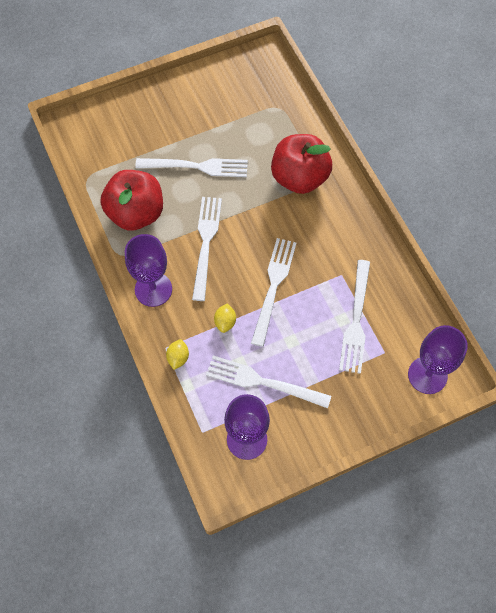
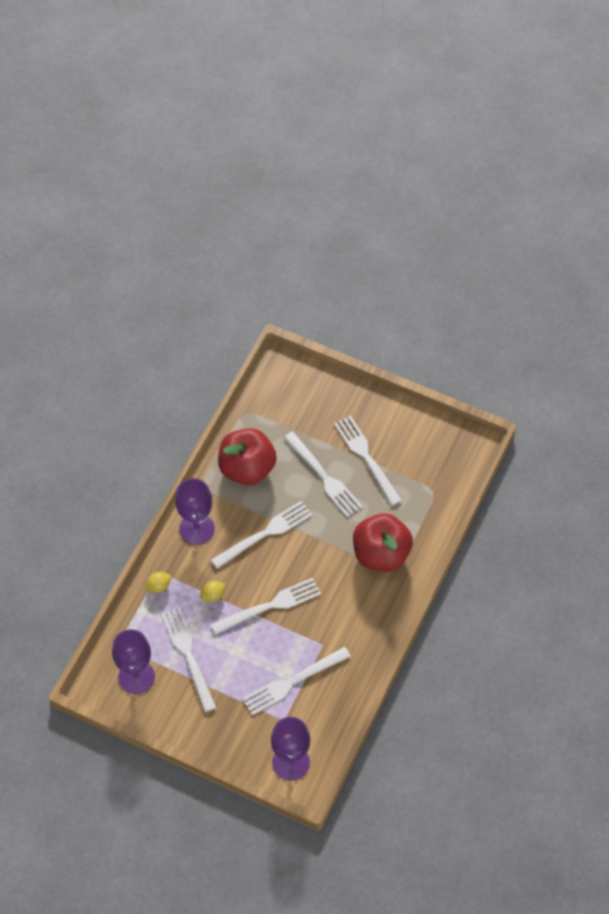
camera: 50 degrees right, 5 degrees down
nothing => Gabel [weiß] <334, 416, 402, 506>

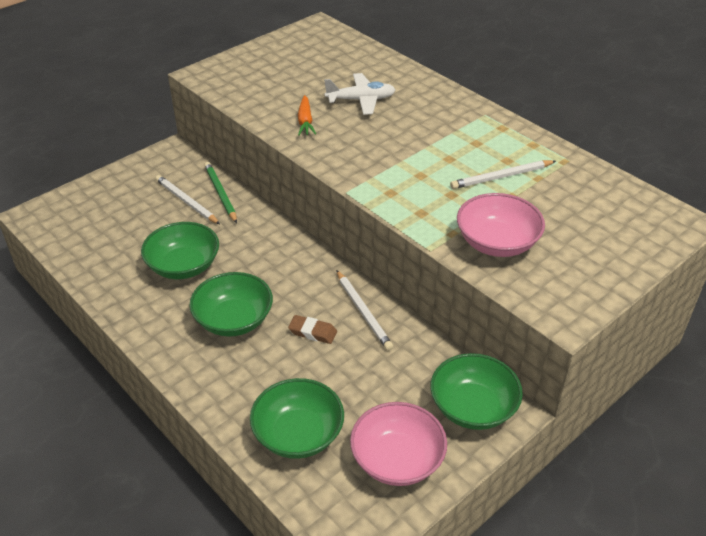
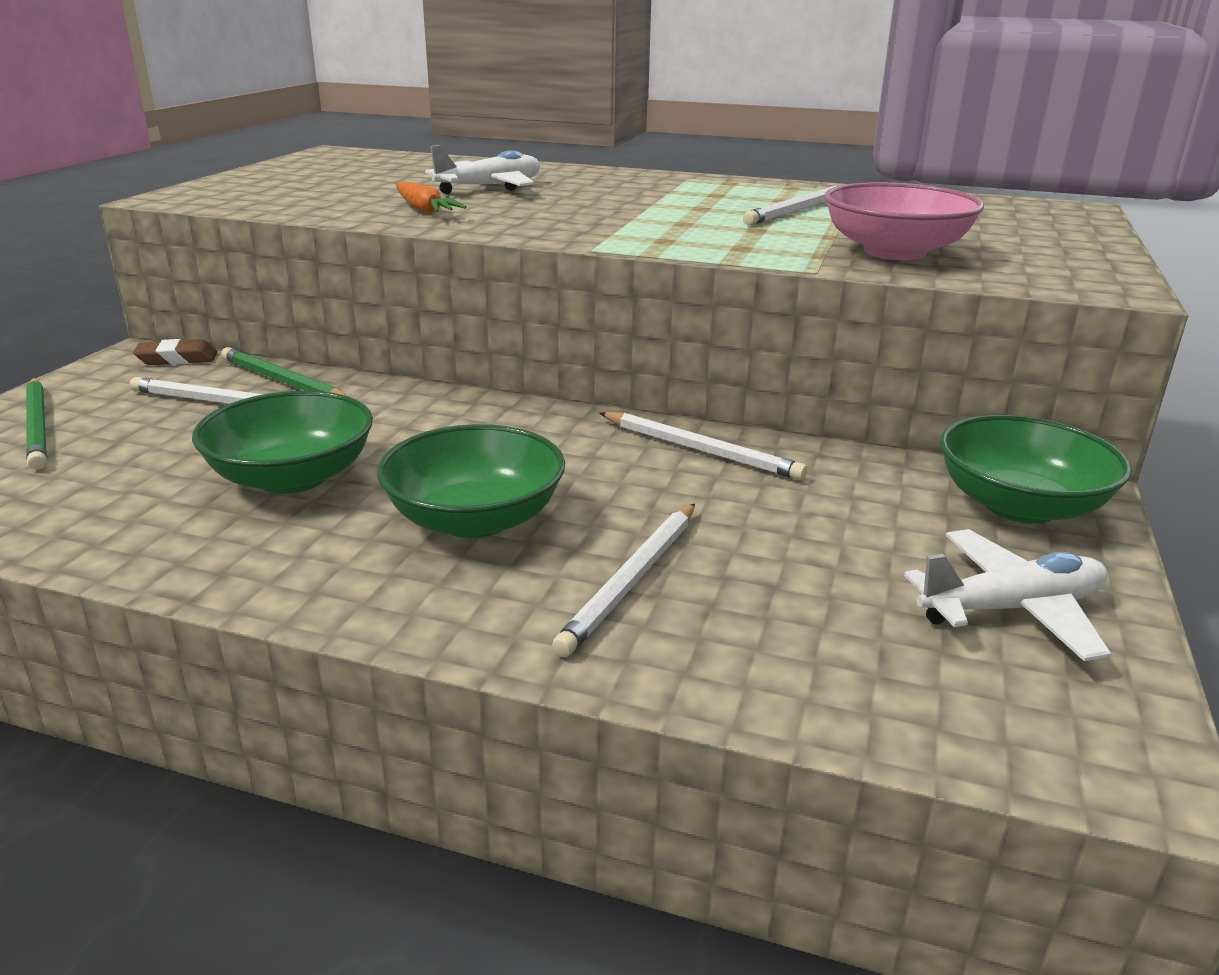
camera: 30 degrees left, 15 degrees down
Schüssel [grün] <250, 378, 344, 459> => nothing
Radiergummi [braun] <288, 315, 337, 344> => Radiergummi [braun] <133, 339, 217, 365>, move
Schüssel [rosa] <350, 402, 447, 486> => Flugzeug [weiß] <904, 529, 1111, 661>
nothing => Bleistift [grün] <26, 378, 47, 470>
nothing => Bleistift [weiß] <552, 504, 695, 657>

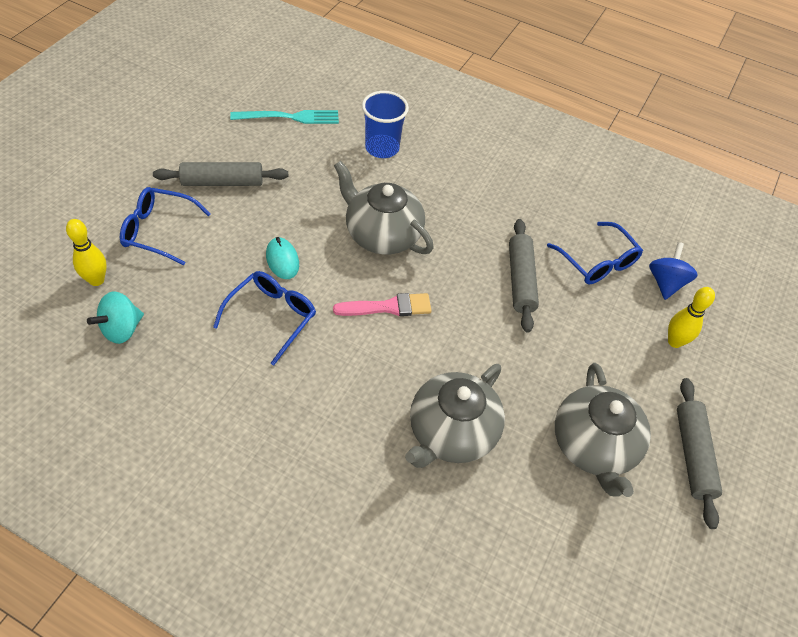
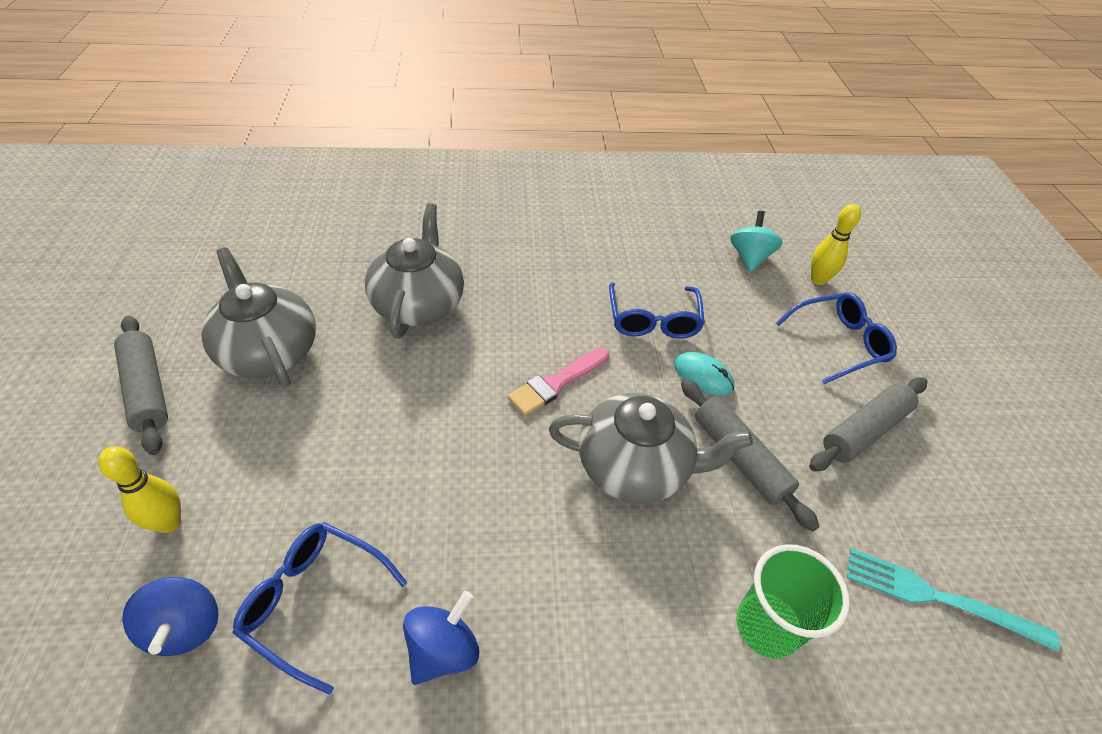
camera: 150 degrees right, 5 degrees down
Gabel [türkis] <230, 110, 339, 124> => Gabel [türkis] <847, 548, 1060, 652>, 60 degrees clockwise
Becher [blau] <362, 91, 409, 158> => Becher [grün] <736, 544, 850, 659>
Nudelholz [grau] <509, 219, 539, 333> => Nudelholz [grau] <681, 379, 820, 531>, move
nothing => Kreisel [blau] <403, 591, 479, 685>

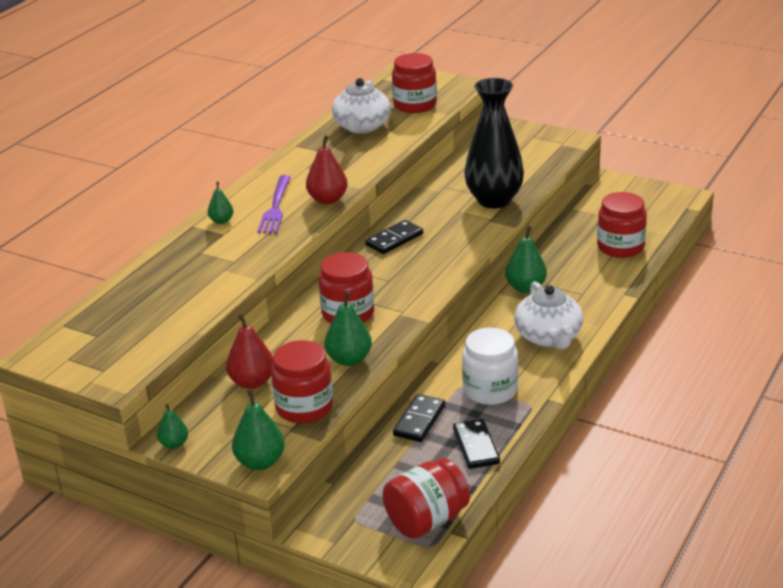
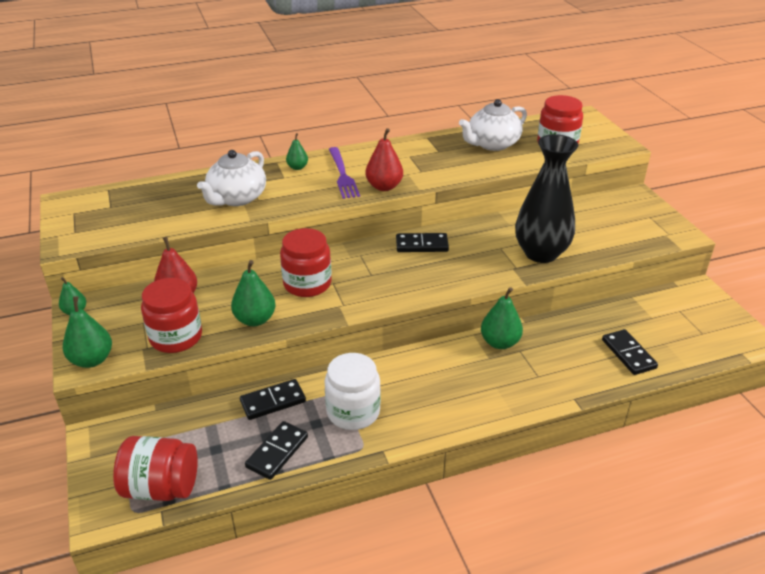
camera: 40 degrees right, 5 degrees up
Gabel [lila] <257, 175, 291, 233> => Gabel [lila] <329, 147, 360, 199>, 60 degrees counterclockwise
Teekanne [weiß] <514, 281, 583, 350> => Teekanne [weiß] <197, 150, 266, 206>, move
Einmachglas [rot] <597, 192, 647, 258> => Dominostein [schwarz] <602, 329, 658, 375>

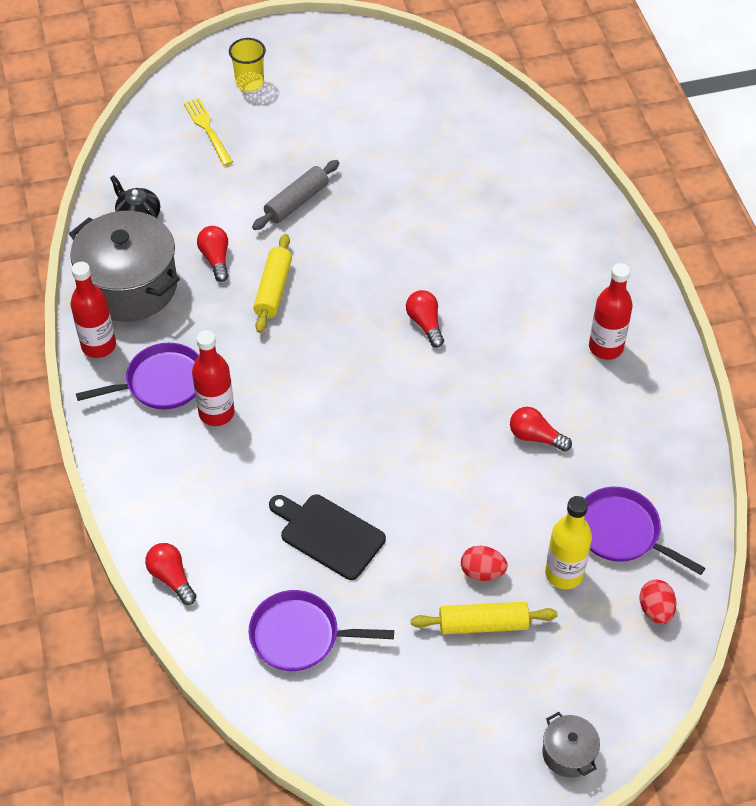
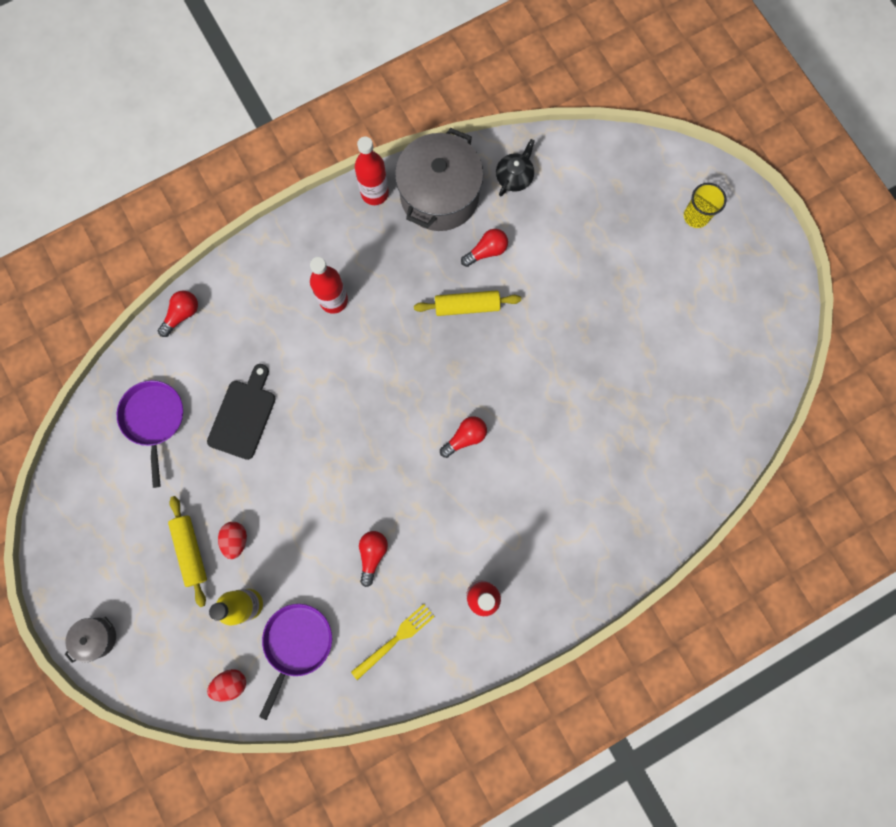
camera: 75 degrees right, 25 degrees up
Pfanne [lila] <76, 343, 199, 409> => nothing
Gabel [gelb] <184, 98, 233, 166> => Gabel [gelb] <351, 604, 435, 680>, move
Nudelholz [grau] <252, 160, 339, 230> => nothing

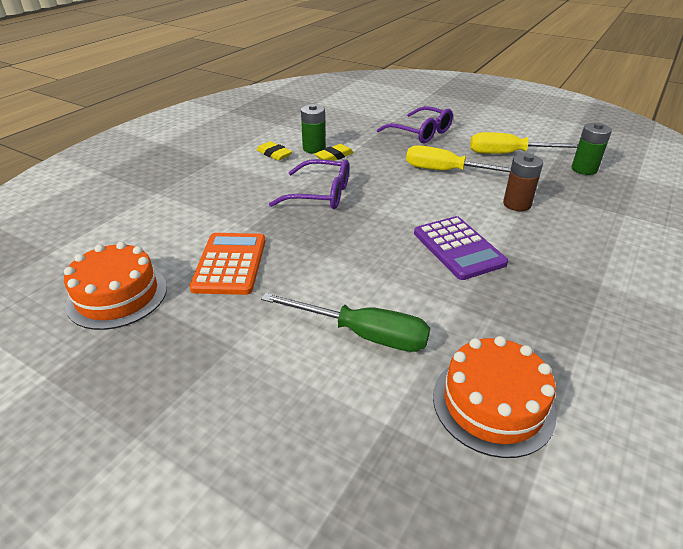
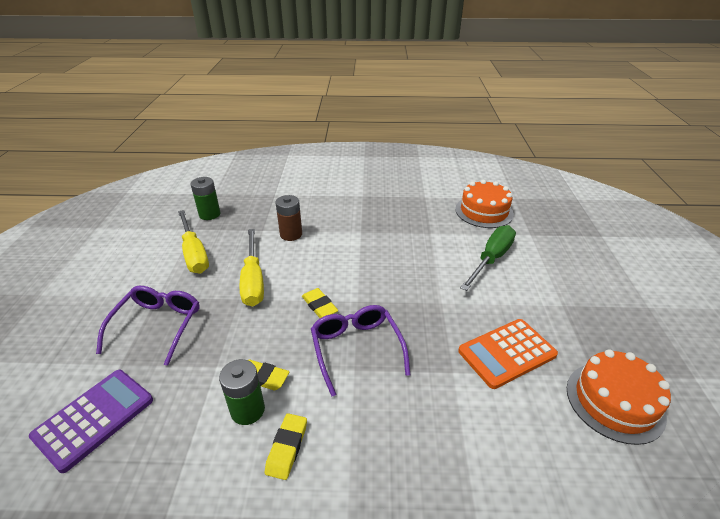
camera: 120 degrees left, 0 degrees up
Schraubenzieher [grün] <261, 293, 430, 352> => Schraubenzieher [grün] <460, 225, 516, 291>, 45 degrees clockwise
Taschenrechner [lila] <414, 216, 508, 280> => Taschenrechner [lila] <29, 370, 153, 473>, move
nothing => Radiergummi [gelb] <302, 288, 338, 318>

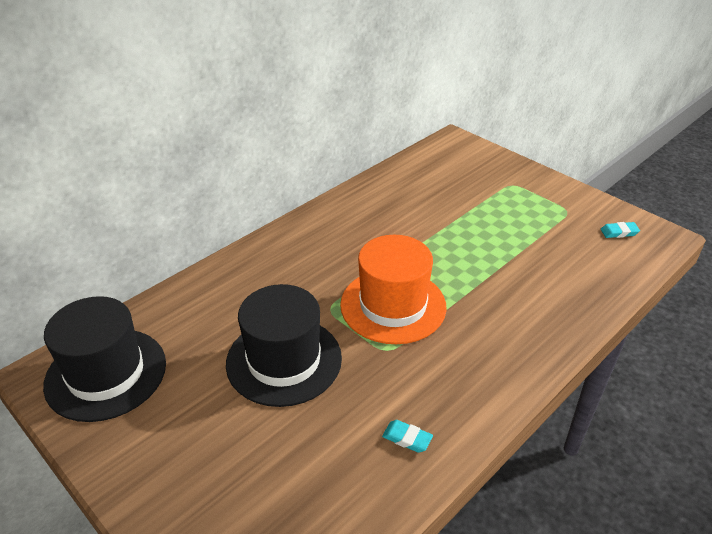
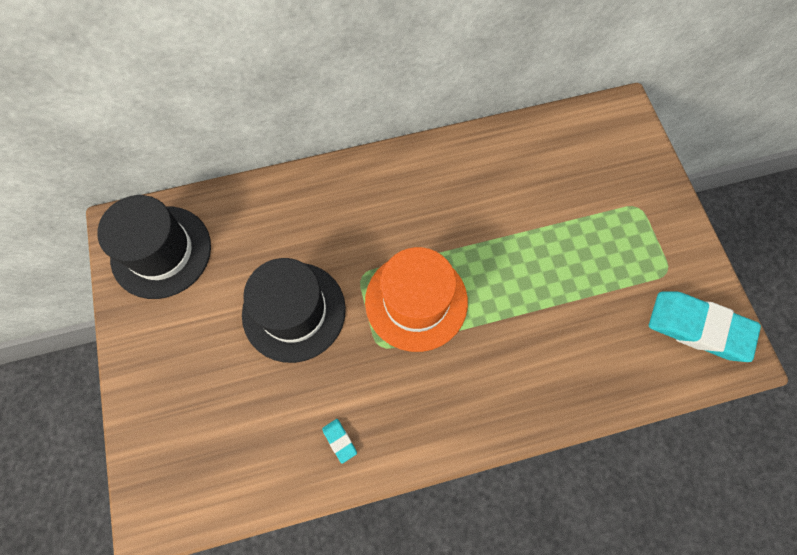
camera: 30 degrees right, 30 degrees up
Radiergummi [türkis] <601, 222, 640, 238> => Radiergummi [türkis] <649, 291, 761, 362>, x2.48

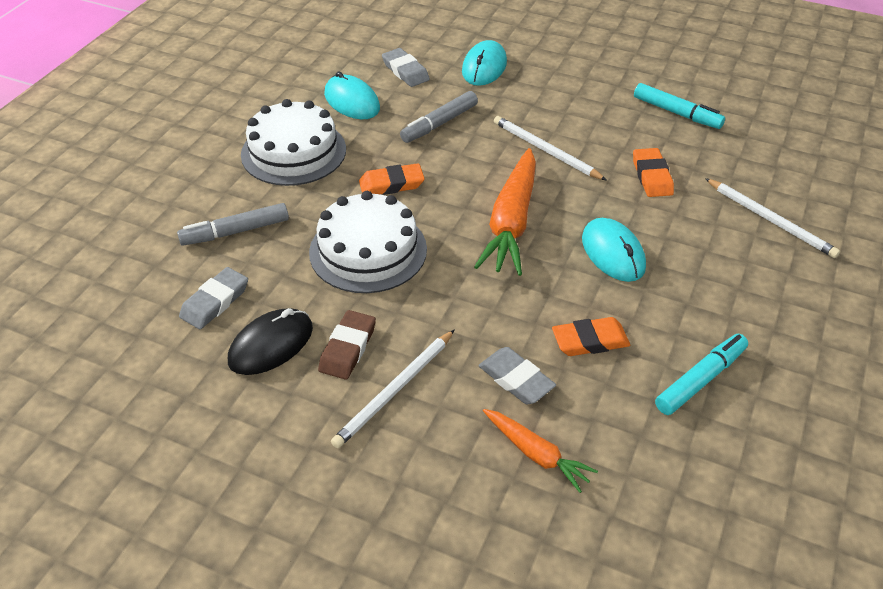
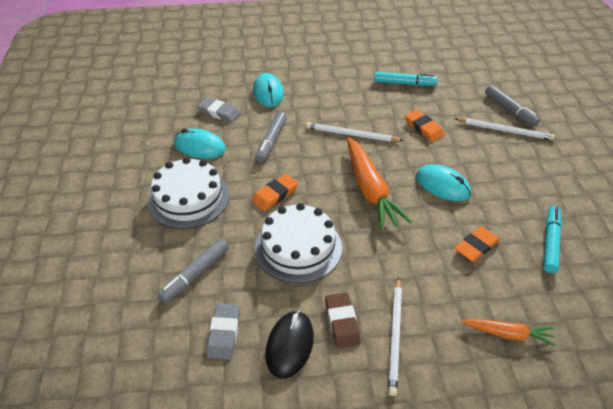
camera: 30 degrees left, 0 degrees up
Radiergummi [grau] <479, 347, 556, 404> => nothing
nothing => Filzstift [grau] <485, 85, 540, 127>

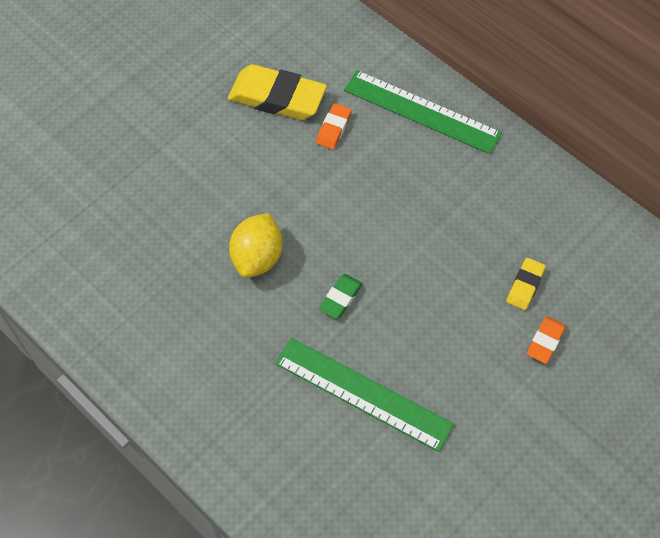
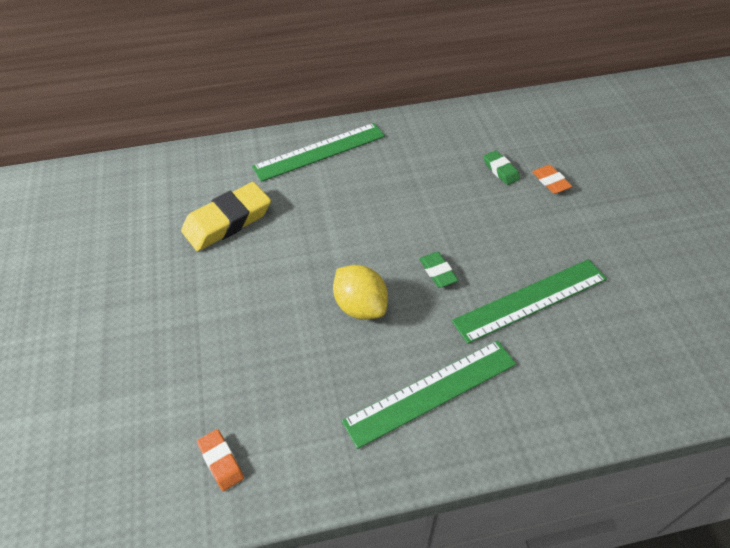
camera: 55 degrees left, 10 degrees down
Radiergummi [orange] <316, 103, 352, 150> => Radiergummi [orange] <197, 429, 244, 491>, move
Radiergummi [gelb] <506, 258, 546, 310> => Radiergummi [grün] <483, 150, 520, 185>
nothing => Lineal [grün] <342, 340, 516, 449>

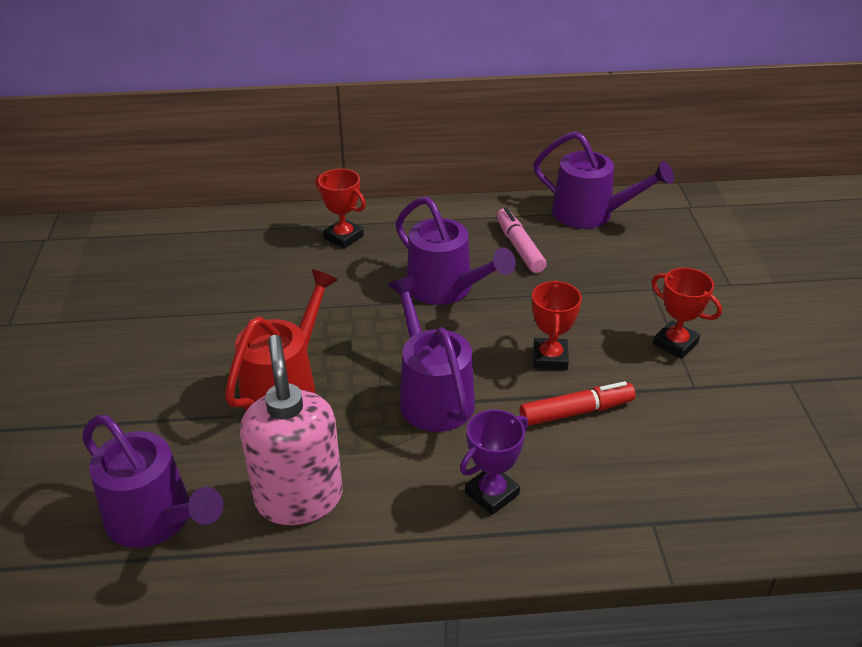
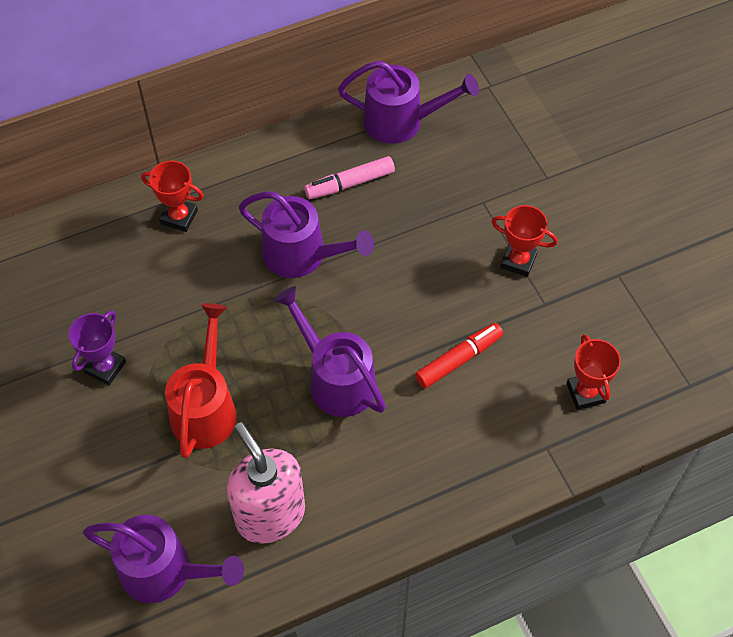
camera: 20 degrees left, 20 degrees up
Pokal [lila] <460, 409, 528, 515> => Pokal [lila] <69, 311, 126, 385>, move
Filzstift [rosa] <496, 208, 547, 273> => Filzstift [rosa] <304, 156, 395, 199>, 75 degrees counterclockwise
Pokal [rot] <532, 280, 582, 370> => Pokal [rot] <567, 334, 621, 410>, move

